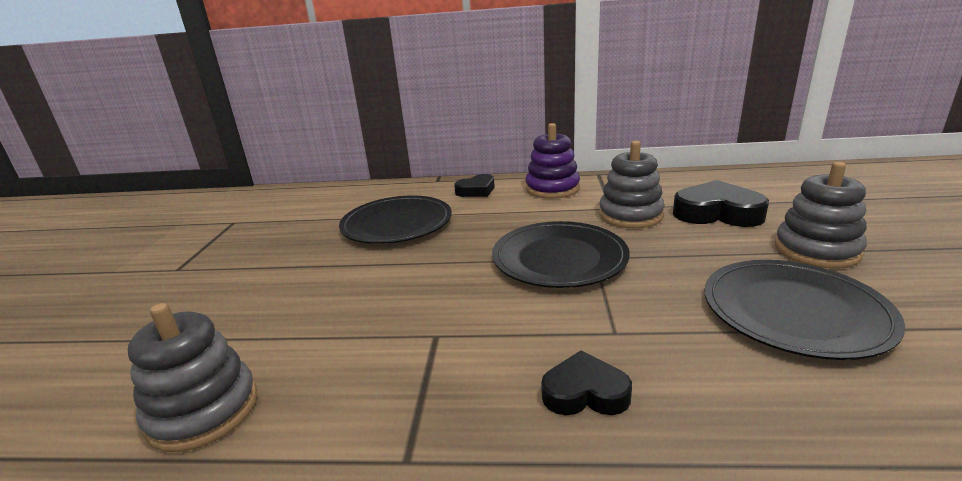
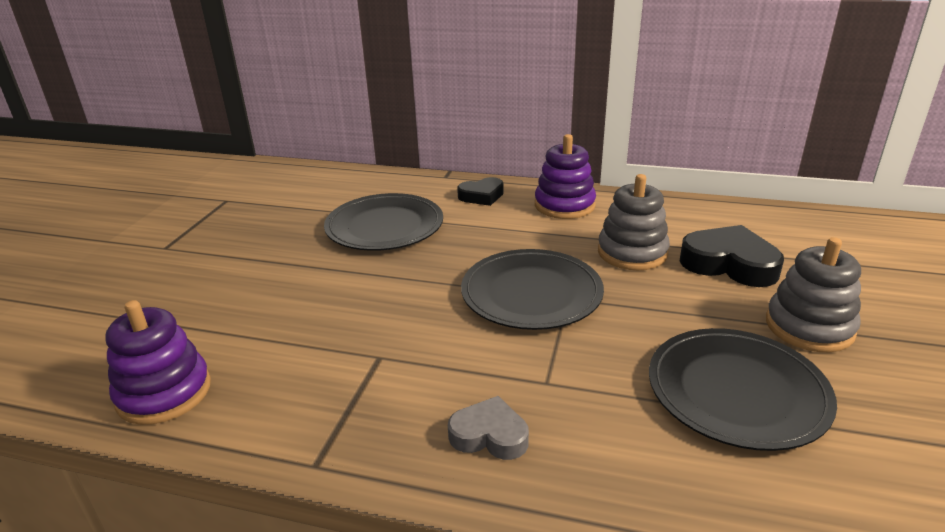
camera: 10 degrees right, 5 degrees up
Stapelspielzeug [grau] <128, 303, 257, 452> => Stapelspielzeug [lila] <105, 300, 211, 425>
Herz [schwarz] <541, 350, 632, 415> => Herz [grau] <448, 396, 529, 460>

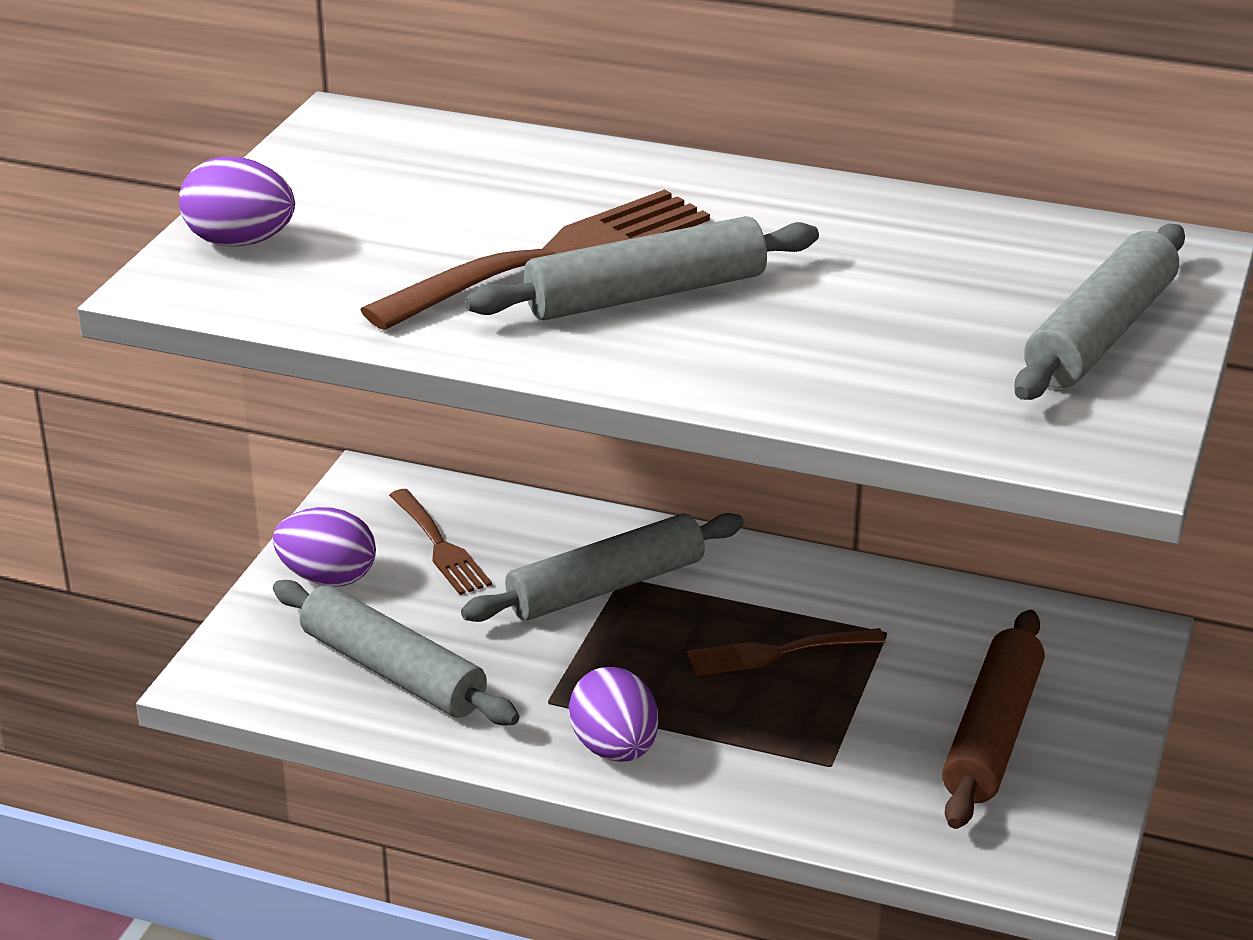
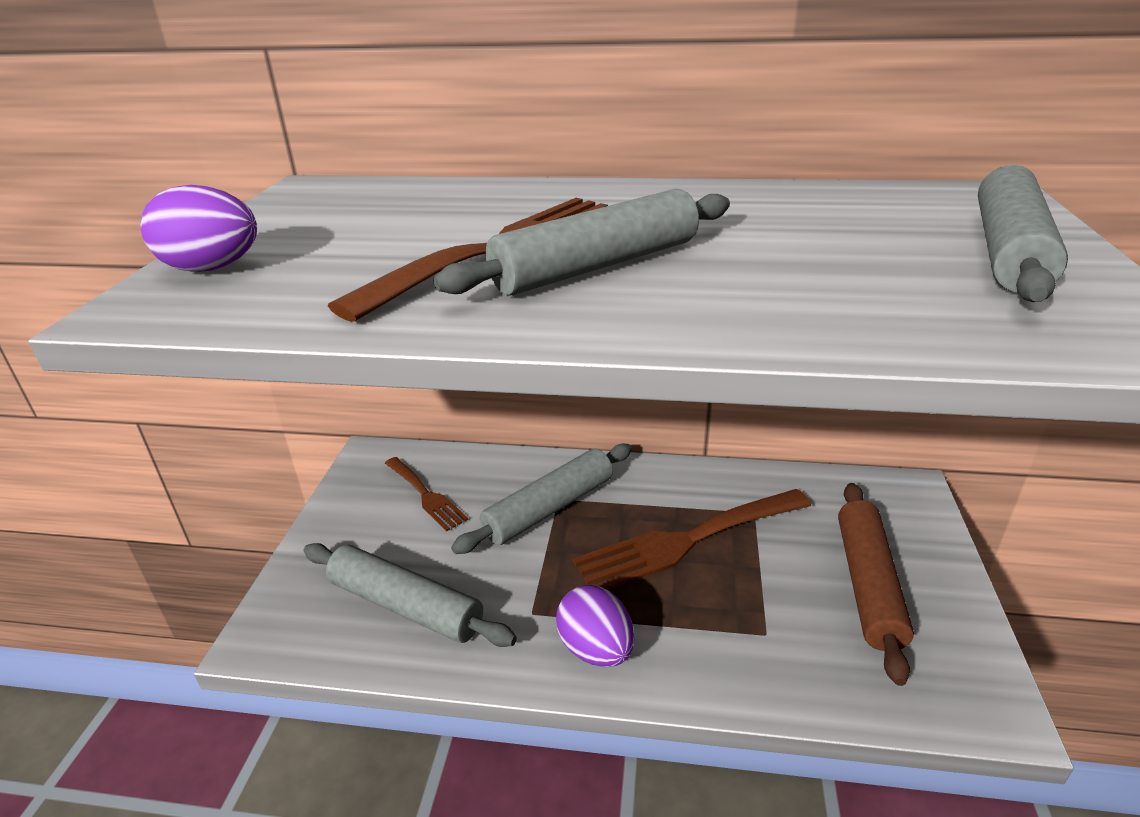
camera: 10 degrees left, 0 degrees up
Ei [lila] <273, 507, 376, 586> => nothing
Gabel [braun] <686, 628, 886, 676> => Gabel [braun] <573, 489, 812, 590>, x1.77

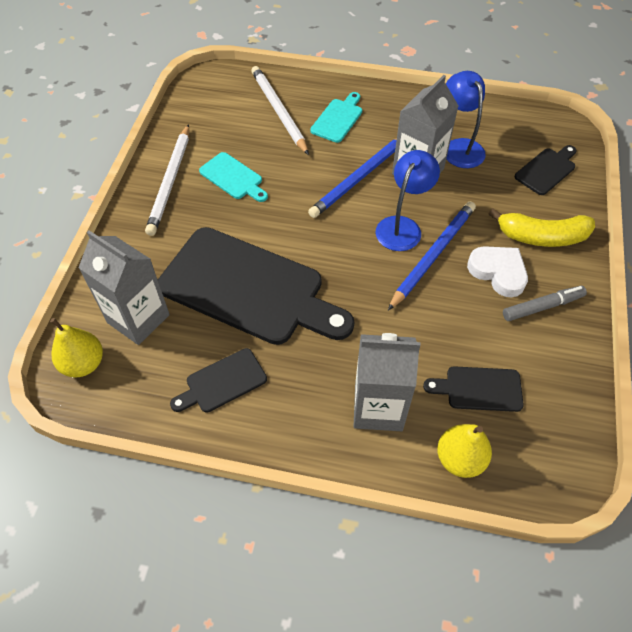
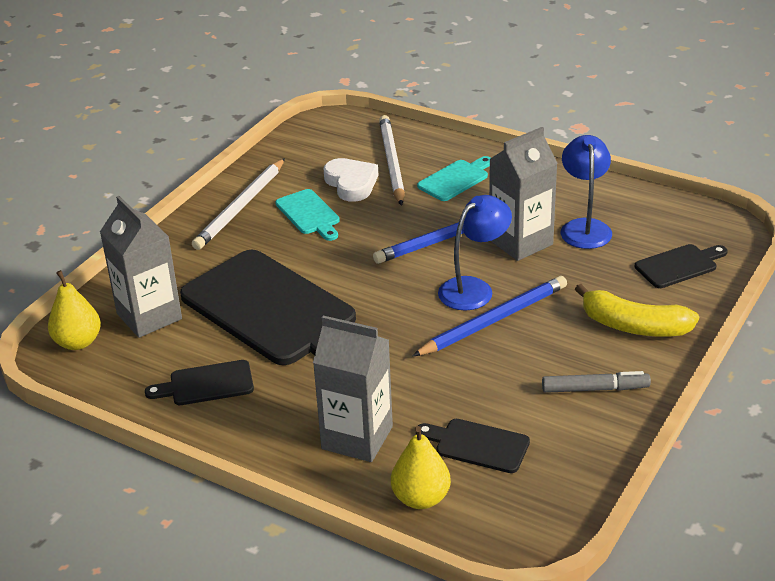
camera: 20 degrees right, 20 degrees down
Herz [weiß] <467, 246, 528, 297> => Herz [weiß] <323, 158, 379, 202>, move

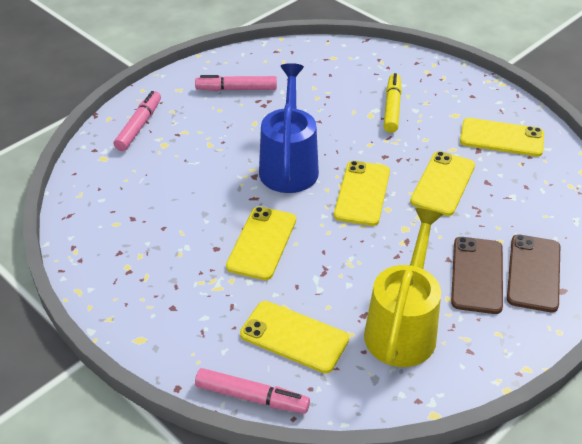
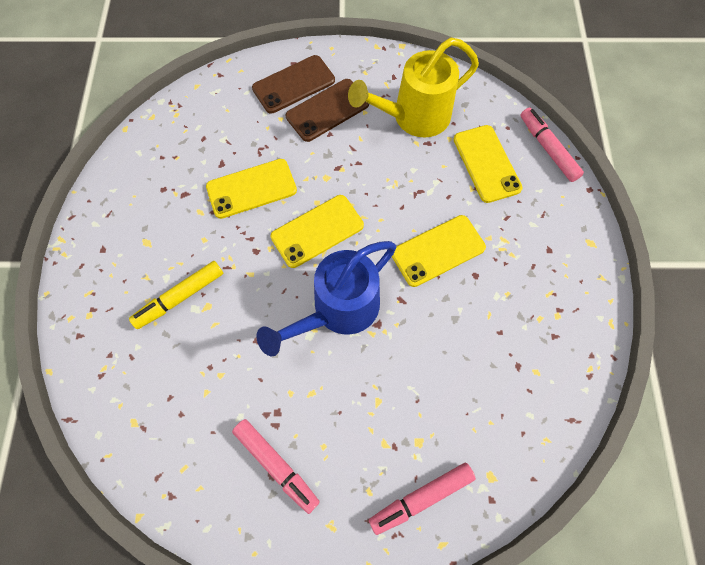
camera: 135 degrees left, 25 degrees up
Handy [gelb] <460, 118, 544, 157> => nothing

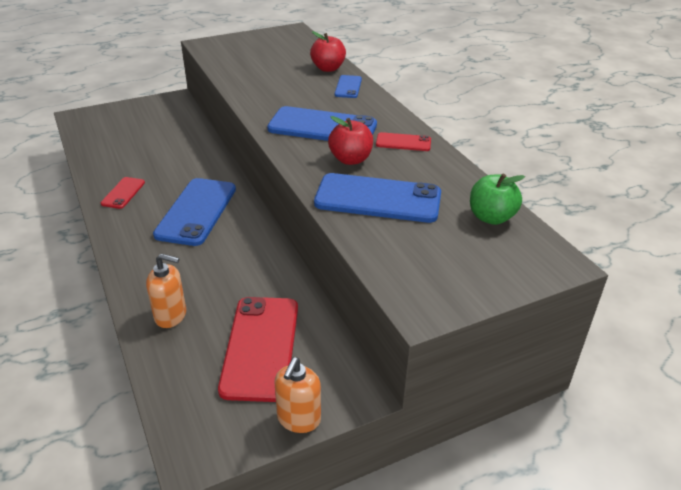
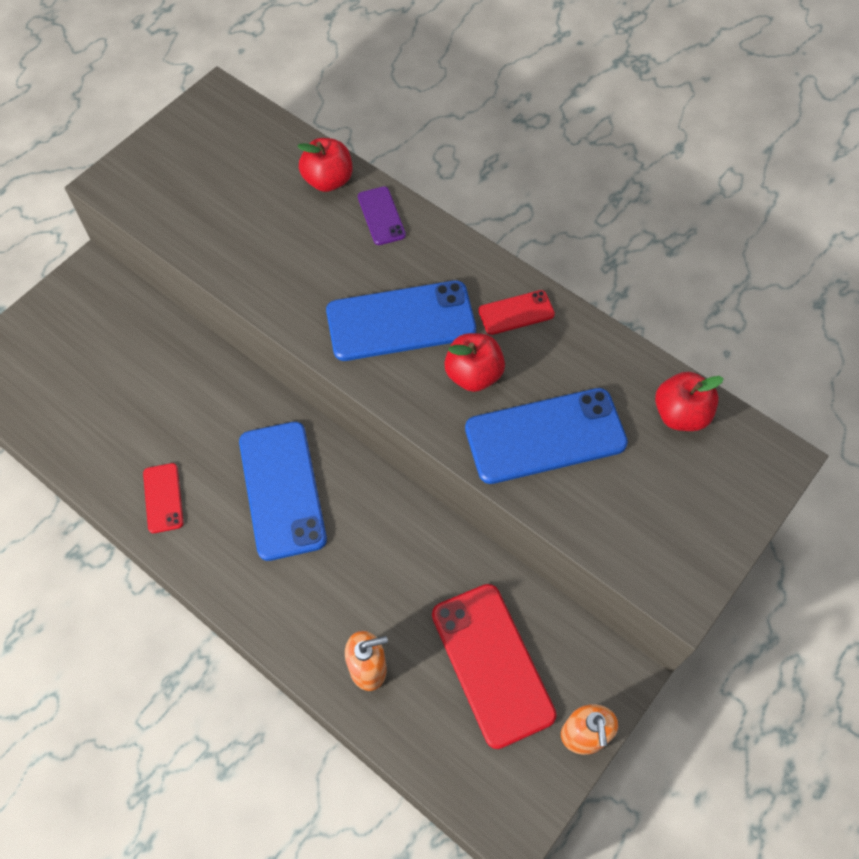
camera: 25 degrees left, 25 degrees up
Handy [blau] <335, 75, 362, 98> => Handy [lila] <358, 186, 406, 245>
Apfel [grün] <470, 174, 525, 225> => Apfel [rot] <655, 372, 724, 431>

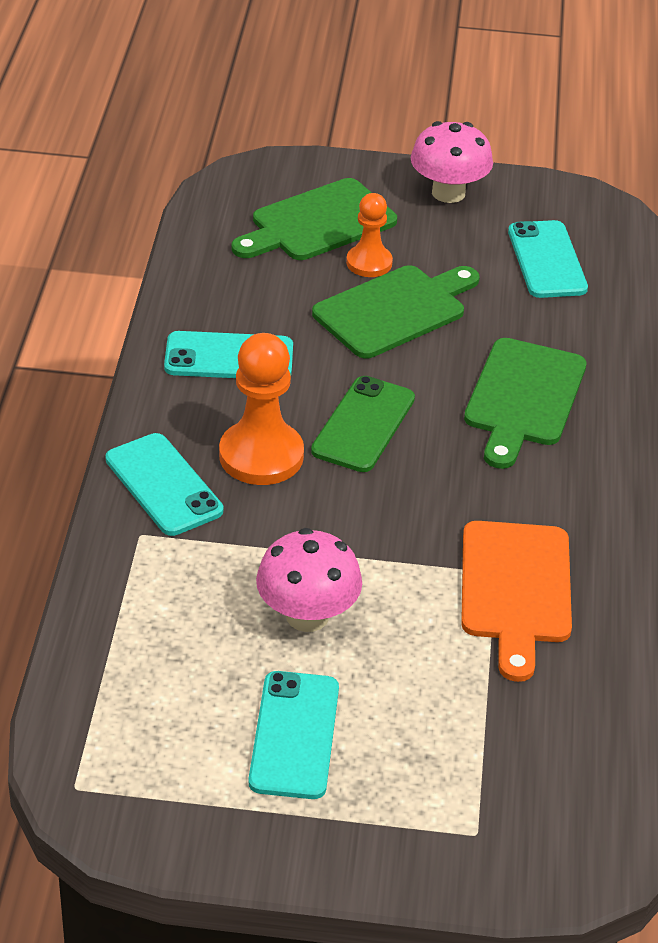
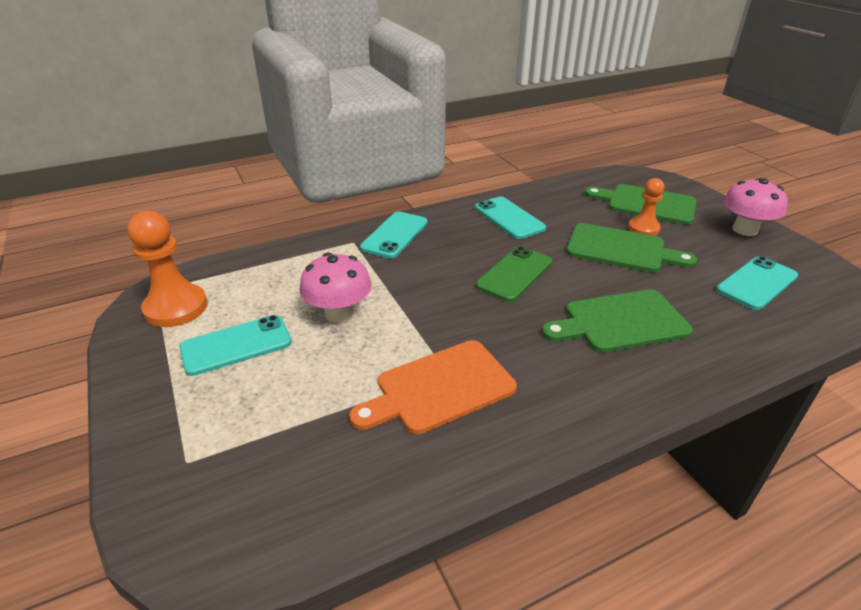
camera: 60 degrees right, 5 degrees down
Bauer [orange] <219, 333, 304, 485> => Bauer [orange] <128, 211, 208, 327>, move
Handy [grün] <311, 376, 415, 472> => Handy [grün] <476, 246, 552, 302>, 45 degrees counterclockwise

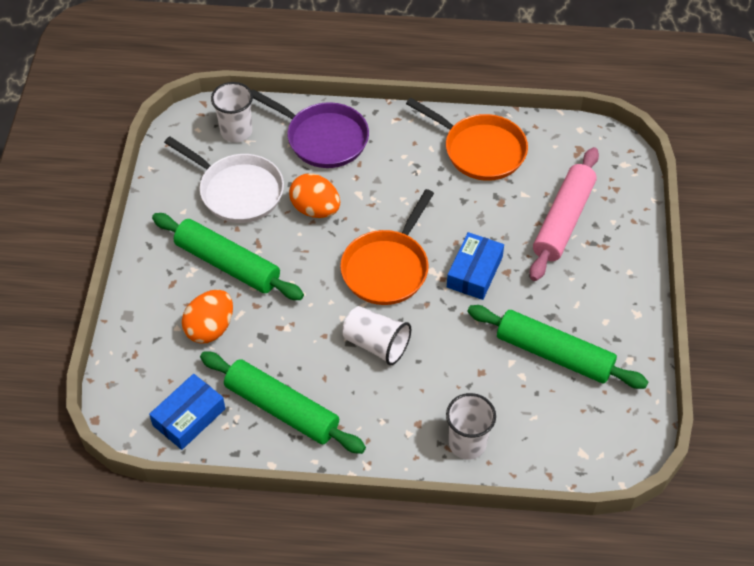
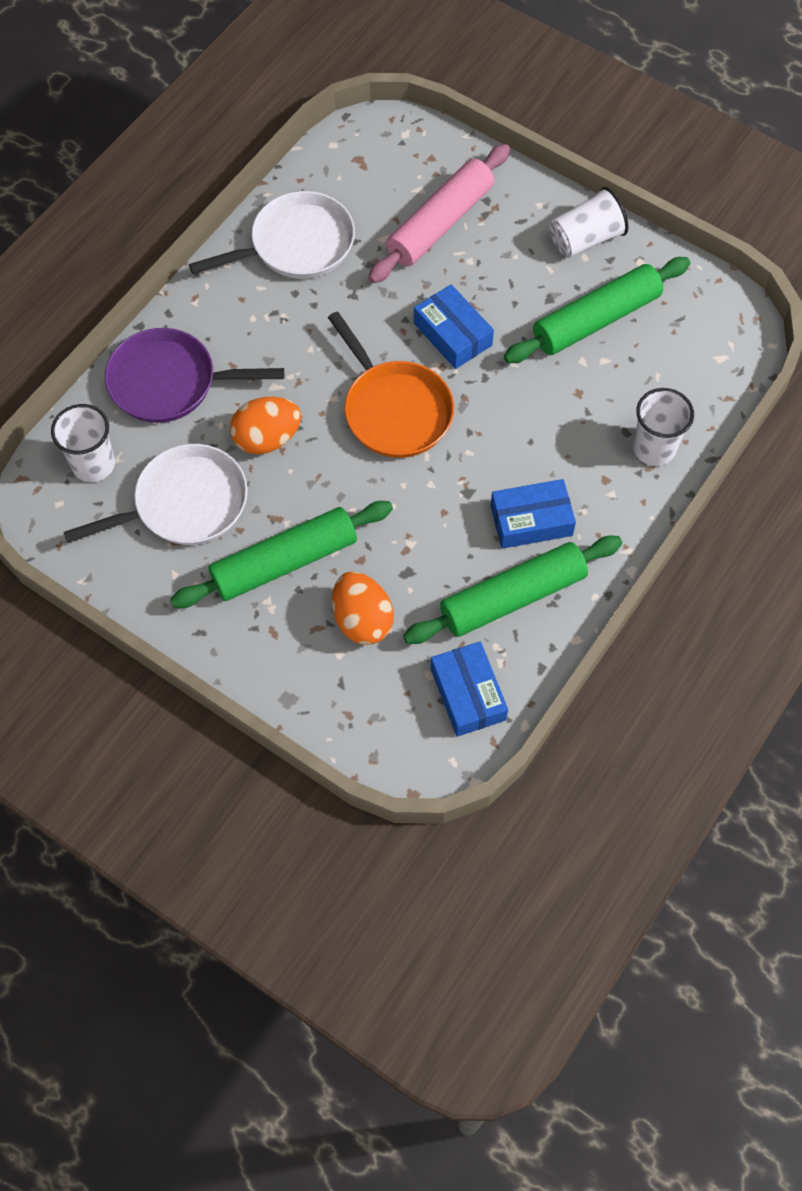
camera: 60 degrees left, 10 degrees up
Pfanne [lila] <251, 89, 369, 168> => Pfanne [lila] <105, 328, 284, 423>, 150 degrees counterclockwise
Becher [weiß] <342, 306, 411, 365> => Becher [weiß] <550, 187, 629, 258>, move
Pfanne [orange] <406, 98, 528, 181> => Pfanne [weiß] <189, 191, 355, 279>
Nudelholz [rosa] <530, 147, 599, 281> => Nudelholz [rosa] <368, 144, 510, 283>, 75 degrees clockwise
nothing => Schachtel [blau] <490, 479, 576, 549>

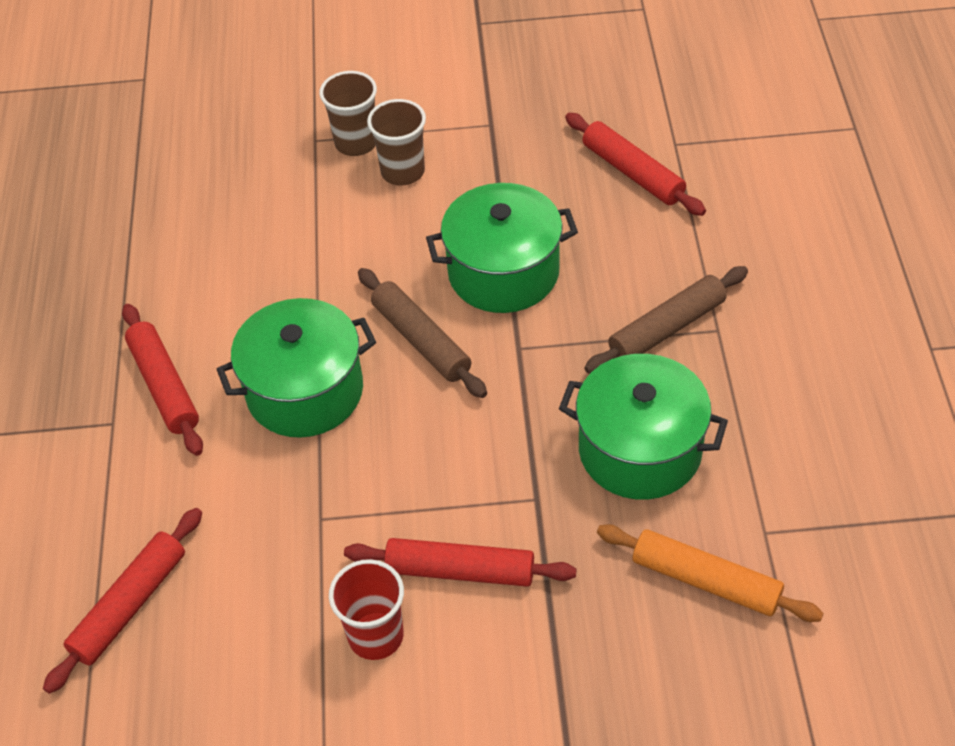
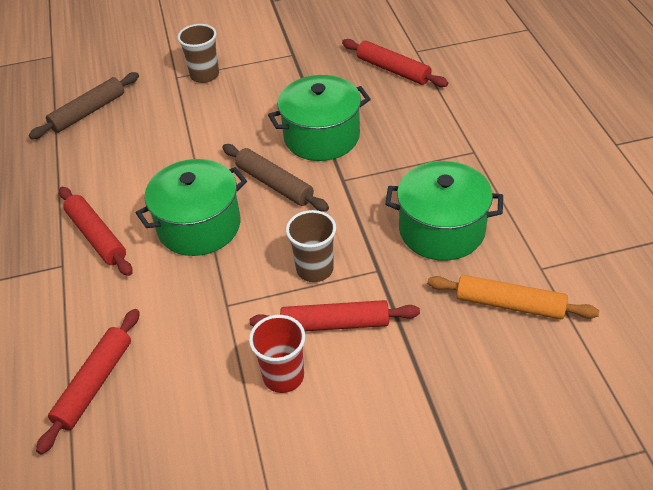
camera: 10 degrees left, 5 degrees down
Becher [braun] <367, 99, 426, 186> => Becher [braun] <286, 210, 336, 282>, move
Nudelholz [braun] <584, 266, 748, 374> => Nudelholz [braun] <29, 72, 139, 139>, move

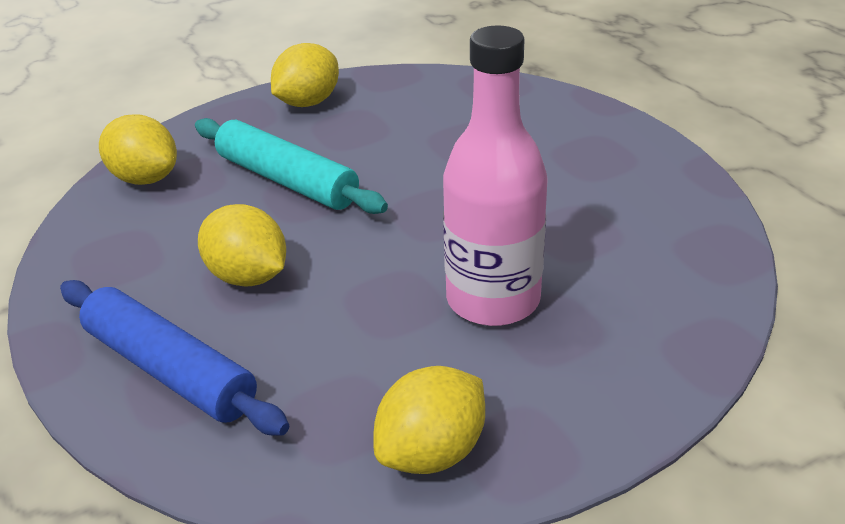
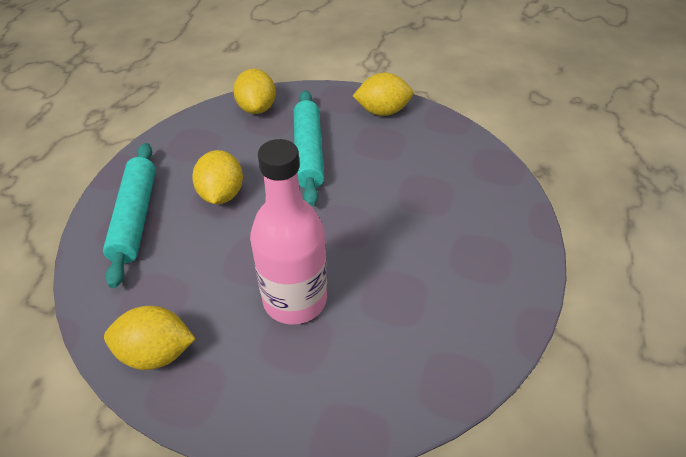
camera: 45 degrees right, 10 degrees up
Nudelholz [blau] <60, 280, 289, 436> => Nudelholz [türkis] <103, 143, 156, 288>

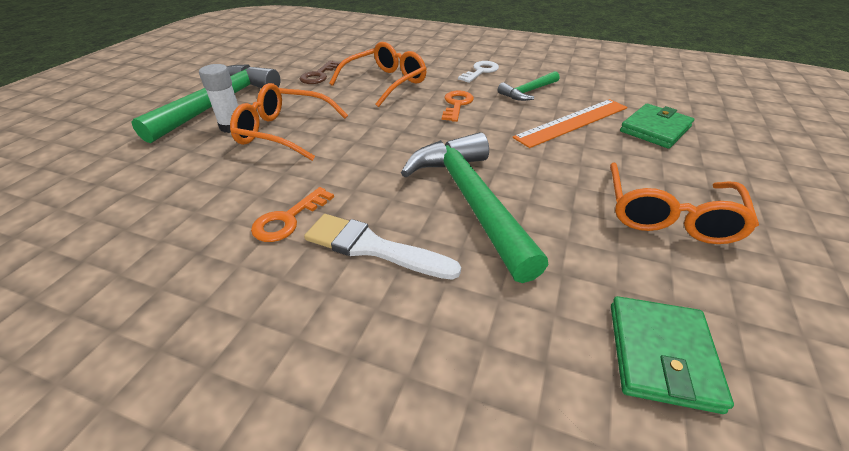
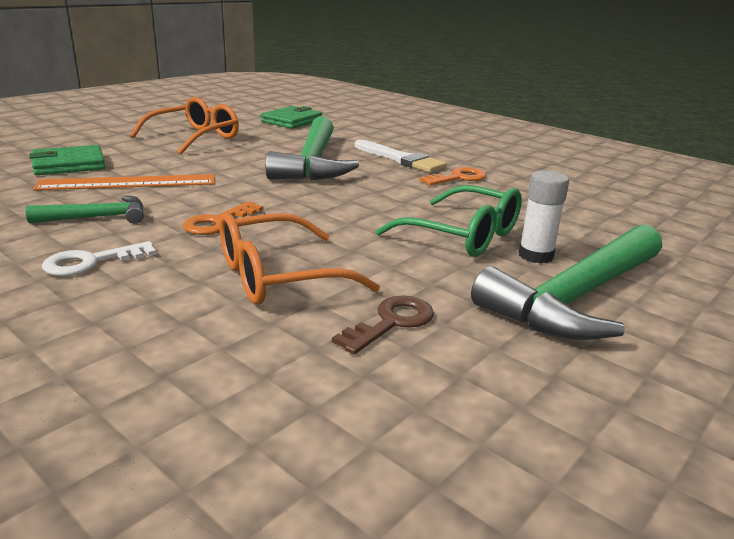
camera: 160 degrees left, 15 degrees down
Brille [orange] <230, 83, 348, 161> => Brille [grün] <376, 185, 522, 257>

